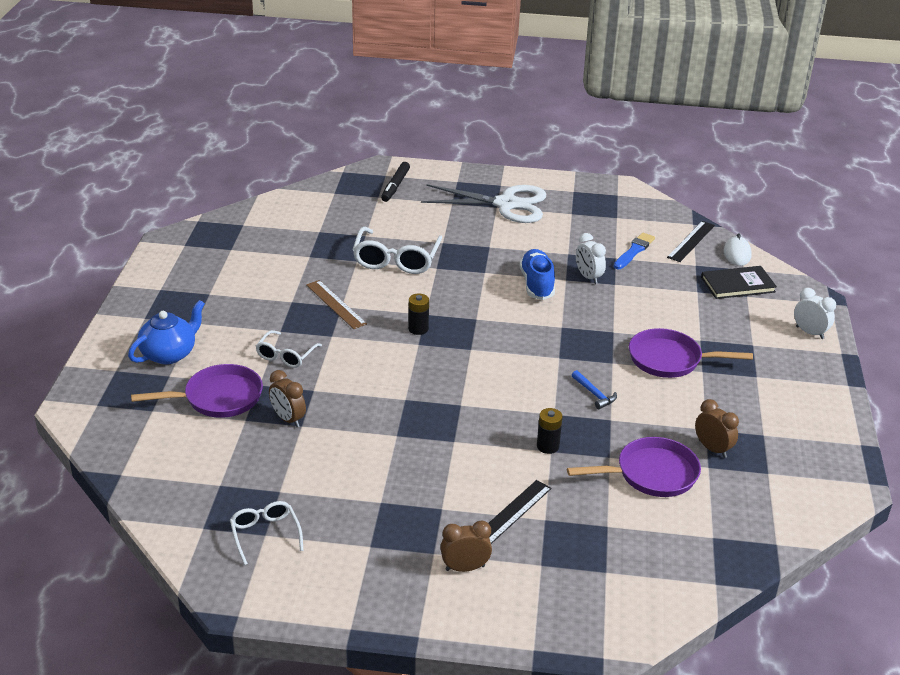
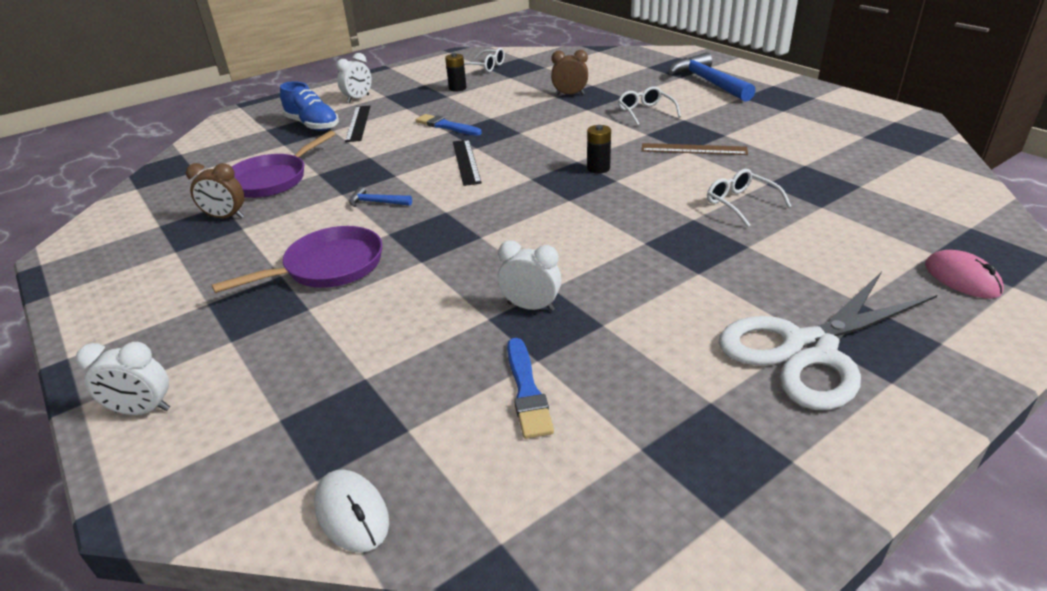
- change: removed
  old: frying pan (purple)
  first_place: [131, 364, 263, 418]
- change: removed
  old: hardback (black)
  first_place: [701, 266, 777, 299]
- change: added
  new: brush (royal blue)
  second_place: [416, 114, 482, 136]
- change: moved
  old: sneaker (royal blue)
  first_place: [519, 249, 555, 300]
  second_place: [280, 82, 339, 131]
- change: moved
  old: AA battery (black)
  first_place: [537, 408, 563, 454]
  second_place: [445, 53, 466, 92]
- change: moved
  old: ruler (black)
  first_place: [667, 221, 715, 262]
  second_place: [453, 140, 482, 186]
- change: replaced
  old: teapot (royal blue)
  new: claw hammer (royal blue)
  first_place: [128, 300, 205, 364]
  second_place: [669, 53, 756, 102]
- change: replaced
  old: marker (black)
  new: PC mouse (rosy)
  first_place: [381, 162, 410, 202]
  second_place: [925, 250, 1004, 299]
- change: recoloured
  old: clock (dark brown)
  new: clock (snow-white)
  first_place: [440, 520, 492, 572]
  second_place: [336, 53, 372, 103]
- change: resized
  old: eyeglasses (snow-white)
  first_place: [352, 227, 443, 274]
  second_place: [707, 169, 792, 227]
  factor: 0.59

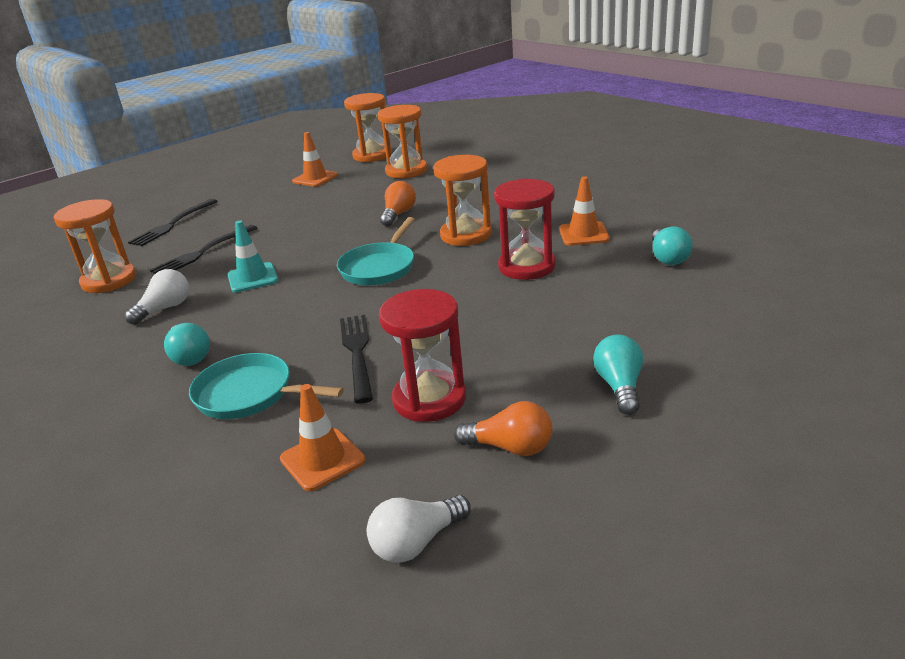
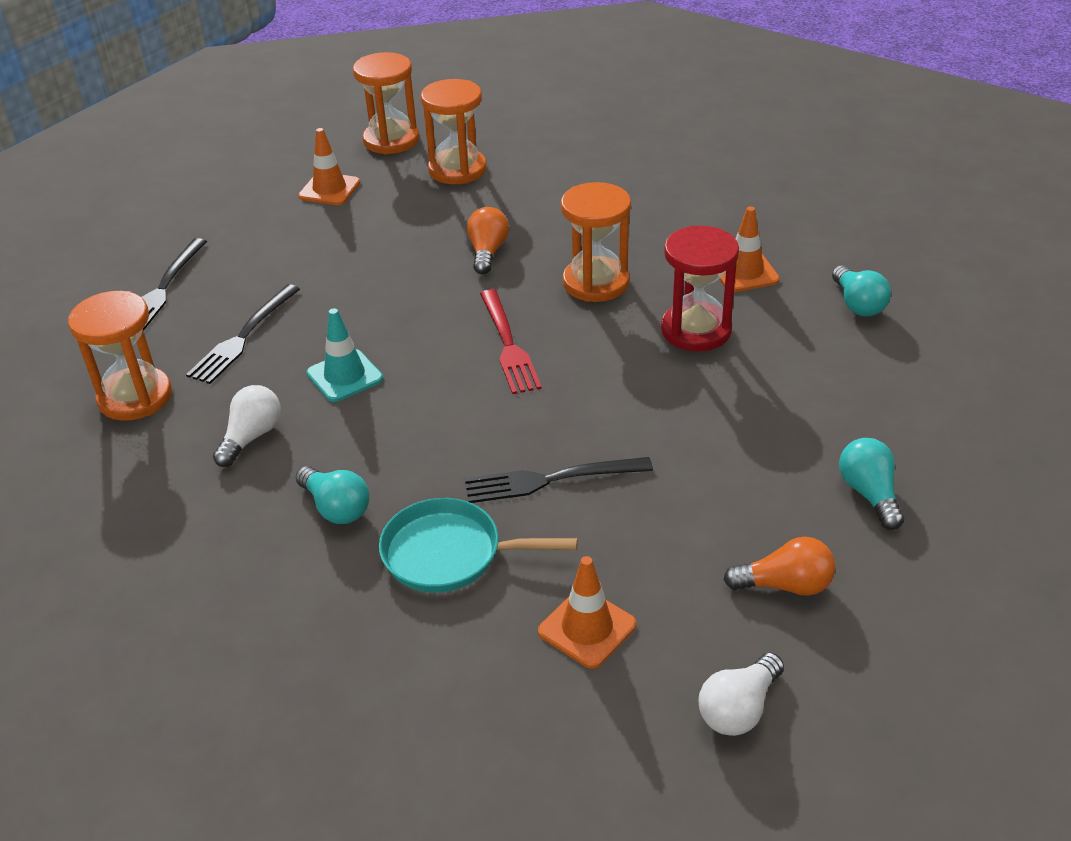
- change: removed
  old: sandglass (red)
  first_place: [379, 289, 466, 422]
- change: replaced
  old: frying pan (teal)
  new: dinner fork (red)
  first_place: [337, 217, 415, 286]
  second_place: [480, 289, 542, 394]
- change: turned
  old: dinner fork (black)
  first_place: [340, 315, 373, 403]
  second_place: [465, 457, 653, 503]
  degrees: -75

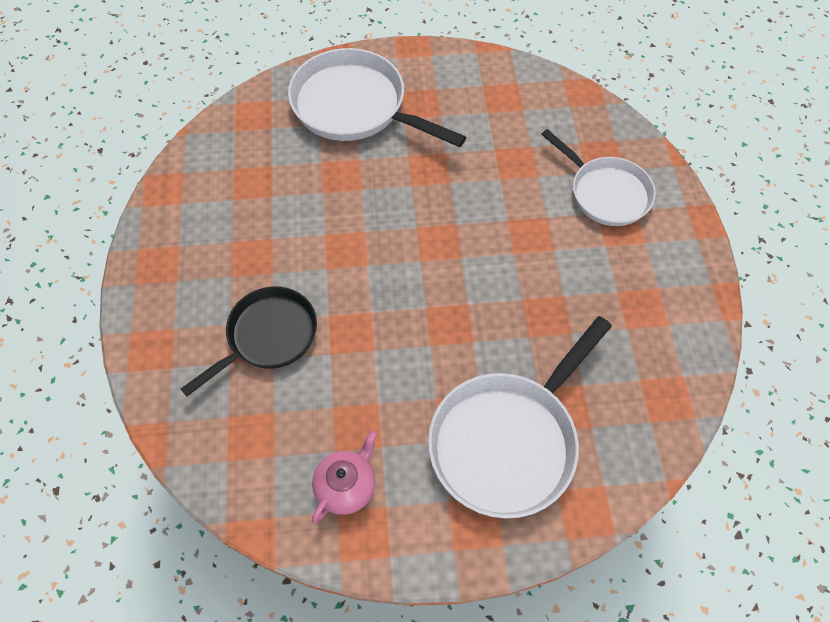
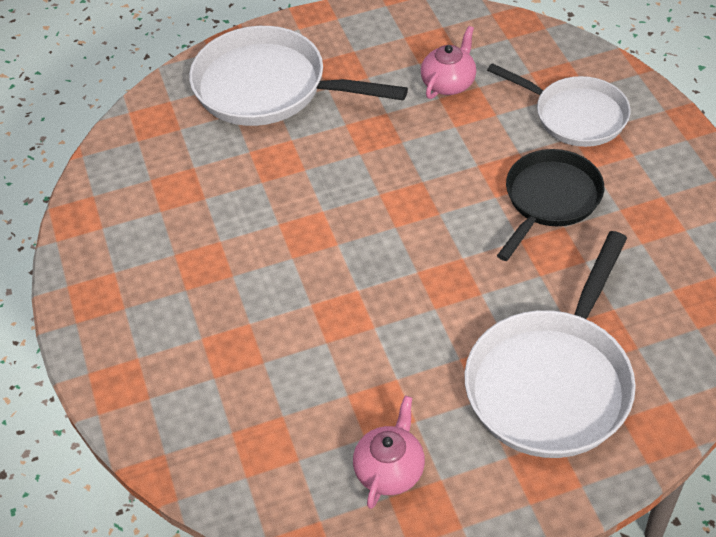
- change: added
  new: teapot (rosy)
  second_place: [421, 26, 476, 99]
- change: moved
  old: frying pan (black)
  first_place: [181, 286, 317, 396]
  second_place: [497, 149, 604, 261]

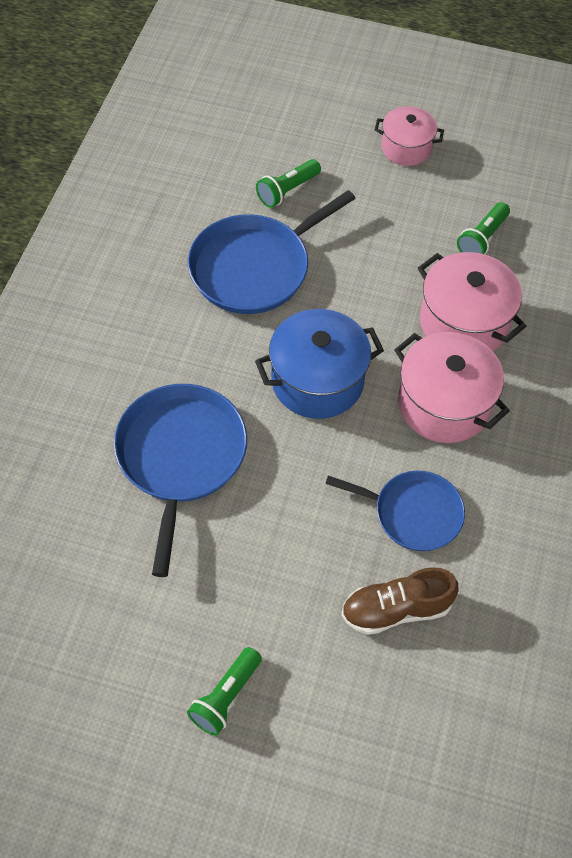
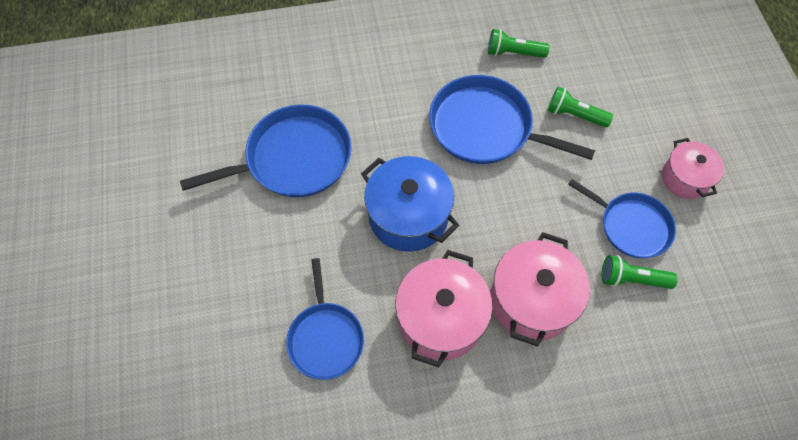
- change: removed
  old: sneaker (dark brown)
  first_place: [341, 567, 459, 635]
- change: added
  new: frying pan (royal blue)
  second_place: [568, 179, 676, 258]
- change: moved
  old: torch (leaf-green)
  first_place: [187, 647, 262, 736]
  second_place: [488, 29, 550, 58]

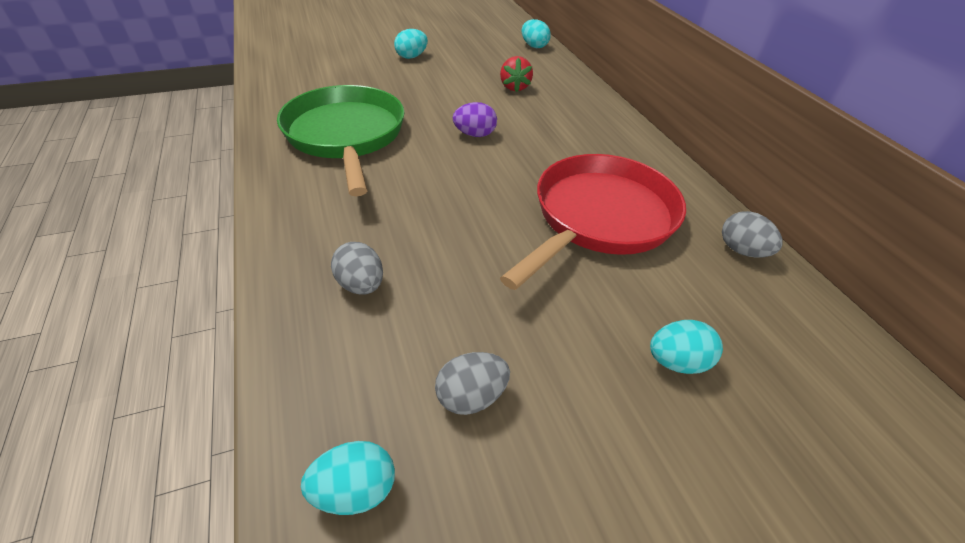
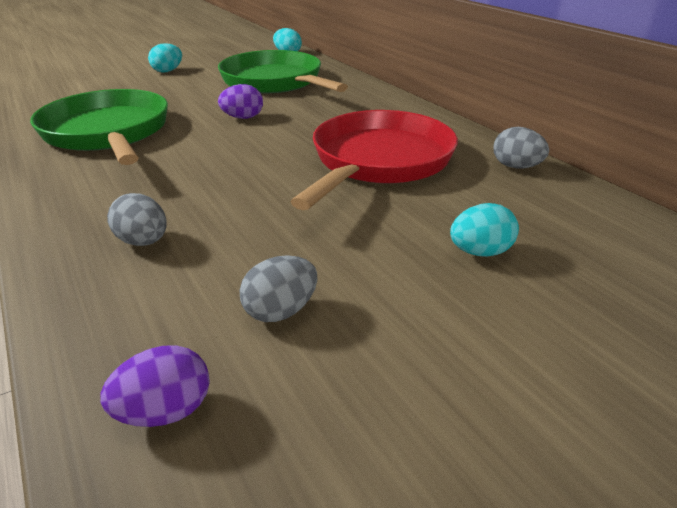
- change: replaced
  old: strawberry (red)
  new: frying pan (leaf-green)
  first_place: [500, 56, 533, 92]
  second_place: [218, 50, 348, 93]
- change: recoloured
  old: toy egg (teal)
  new: toy egg (purple)
  first_place: [301, 441, 395, 515]
  second_place: [100, 345, 210, 427]

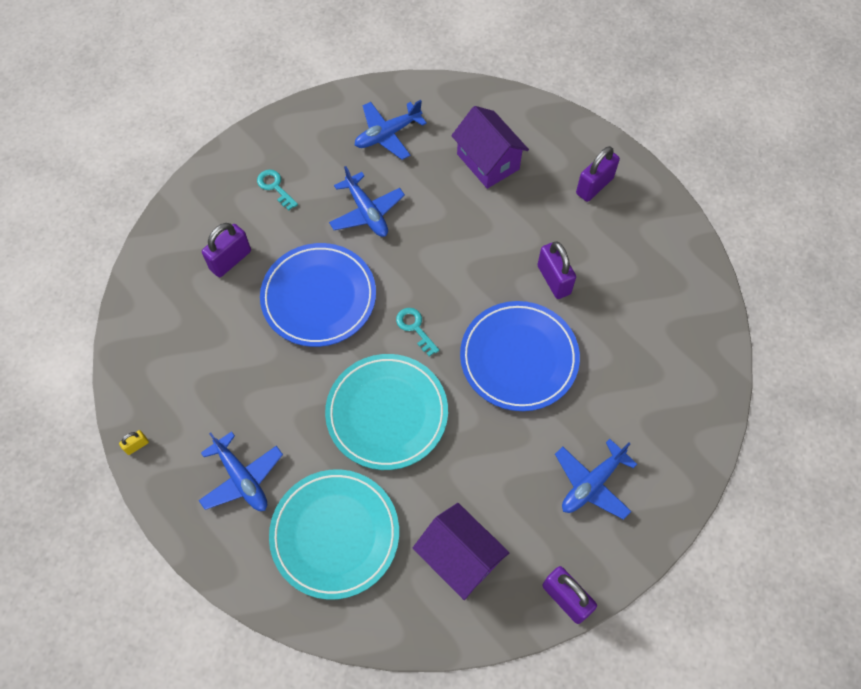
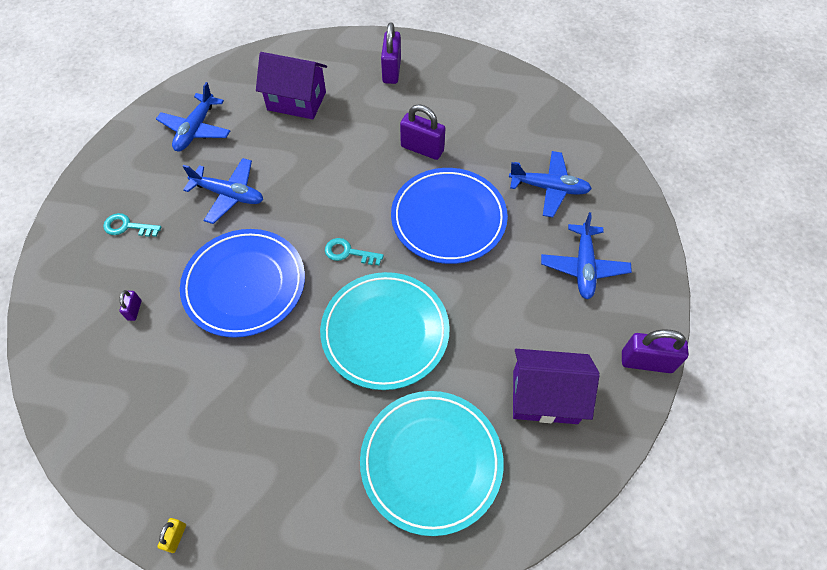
- change: moved
  old: aeroplane (royal blue)
  first_place: [199, 431, 283, 511]
  second_place: [509, 151, 592, 217]
- change: resized
  old: padlock (purple)
  first_place: [202, 223, 251, 277]
  second_place: [119, 290, 142, 321]
  factor: 0.49

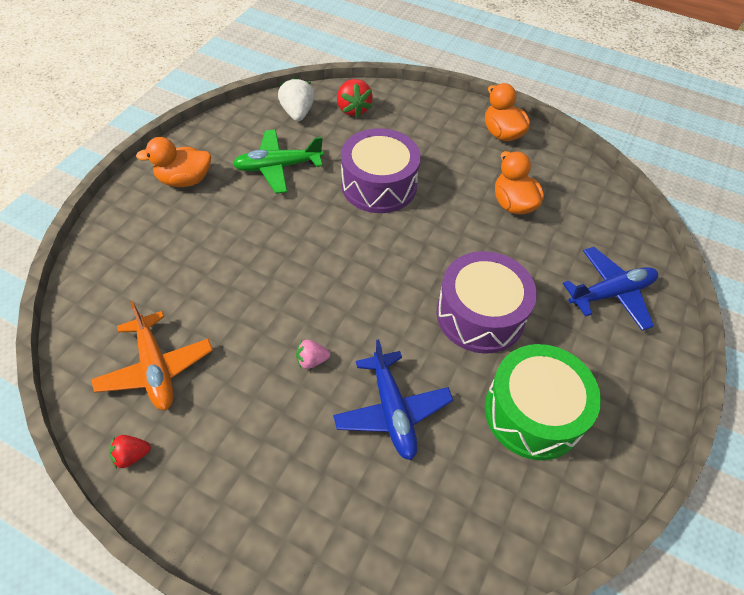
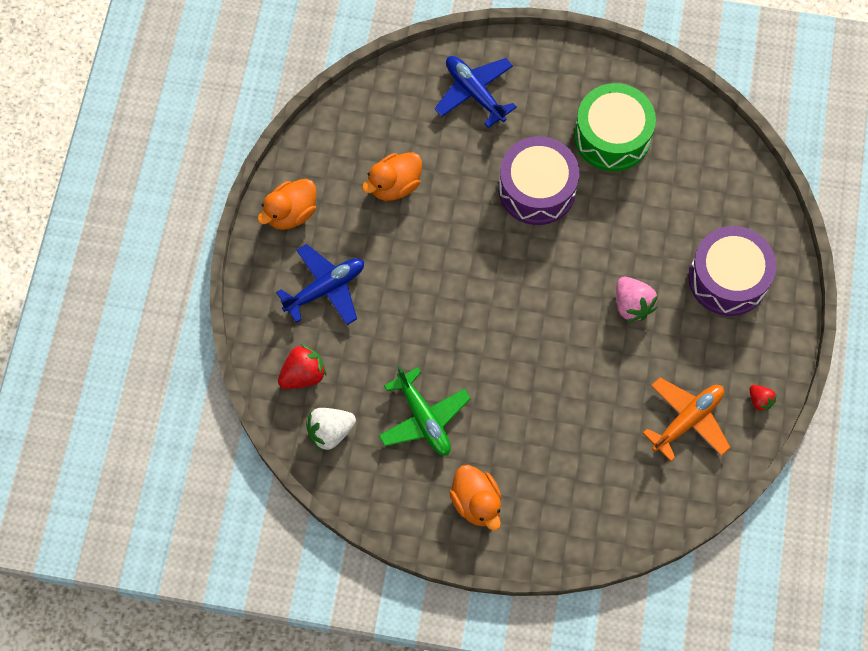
- change: moved
  old: aeroplane (royal blue)
  first_place: [333, 339, 453, 460]
  second_place: [276, 244, 364, 325]
- change: moved
  old: toy drum (purple)
  first_place: [341, 128, 421, 213]
  second_place: [688, 226, 776, 316]
- change: resized
  old: strawberry (rosy)
  first_place: [296, 340, 330, 369]
  second_place: [616, 277, 658, 322]
  factor: 1.69

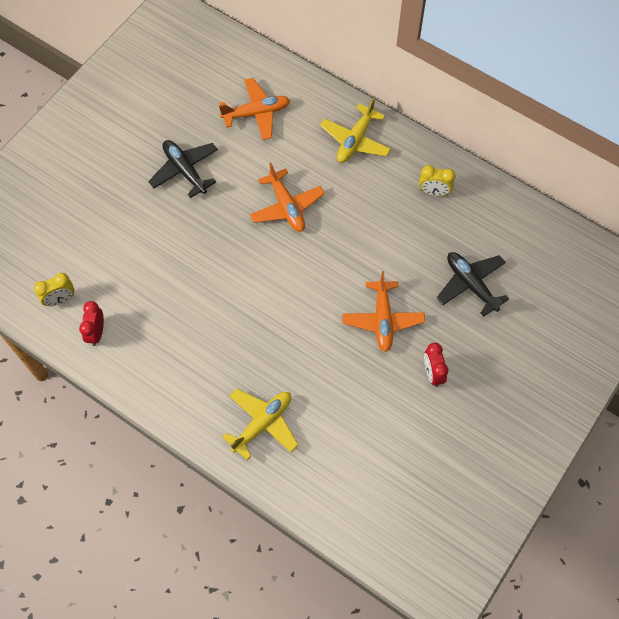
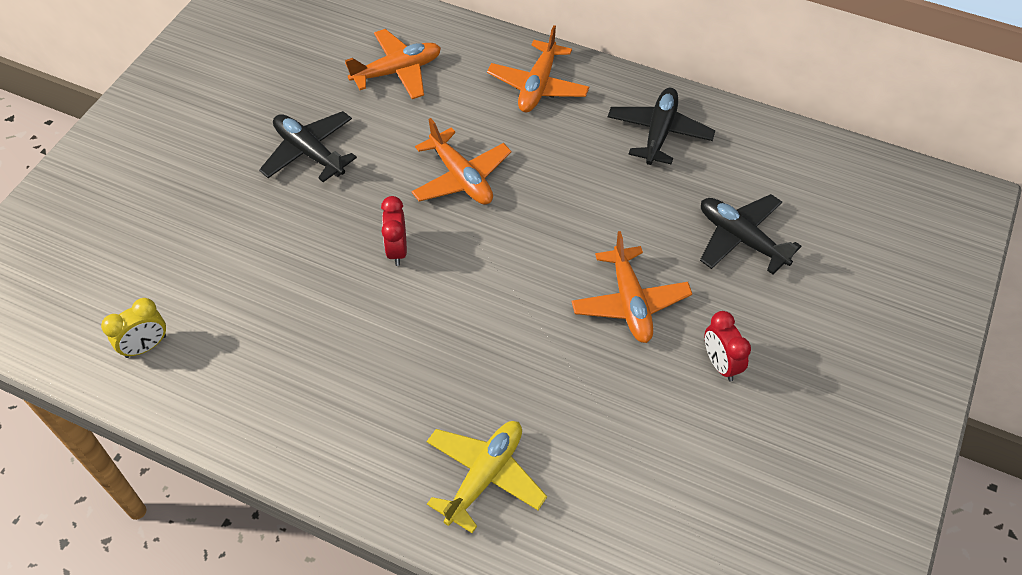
- change: moved
  old: clock (red)
  first_place: [79, 301, 104, 346]
  second_place: [381, 196, 407, 266]
- change: replaced
  old: clock (golden)
  new: aeroplane (black)
  first_place: [419, 165, 456, 196]
  second_place: [608, 88, 715, 165]
- change: recoloured
  old: aeroplane (golden)
  new: aeroplane (bright orange)
  first_place: [320, 98, 391, 163]
  second_place: [487, 25, 589, 112]

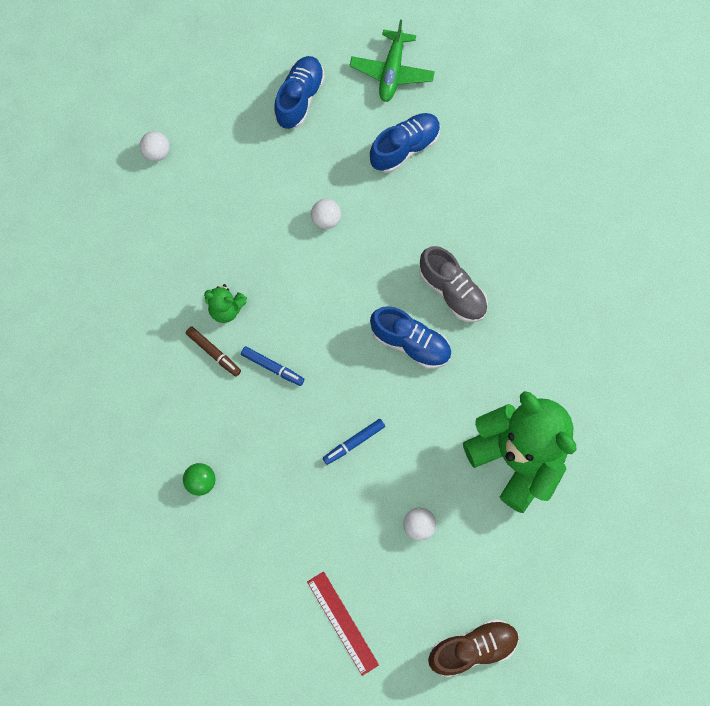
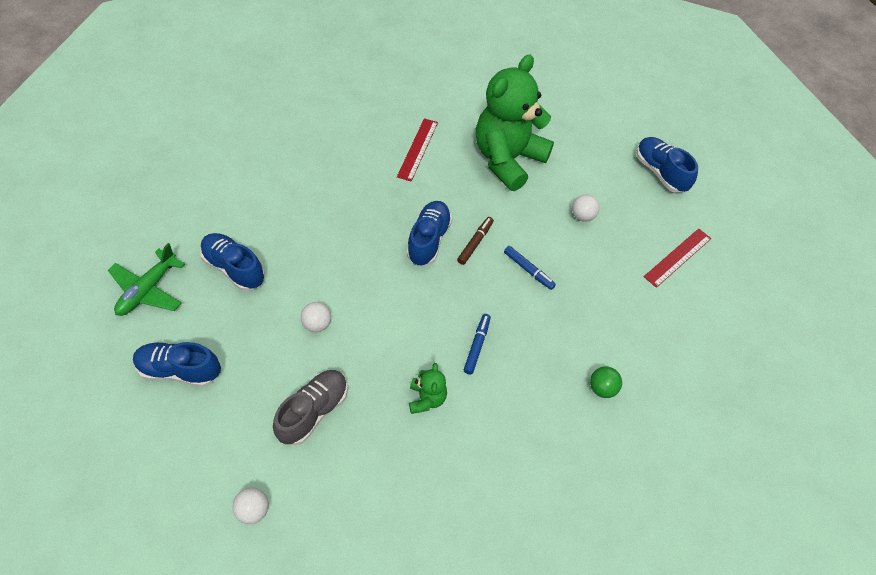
- change: added
  new: ruler (red)
  second_place: [397, 118, 438, 182]
- change: moved
  old: marker (dark brown)
  first_place: [186, 326, 241, 377]
  second_place: [457, 217, 494, 265]
- change: moved
  old: sneaker (grey)
  first_place: [420, 246, 488, 322]
  second_place: [273, 370, 348, 445]
- change: recoloured
  old: sneaker (dark brown)
  new: sneaker (royal blue)
  first_place: [428, 619, 519, 677]
  second_place: [636, 137, 698, 193]
- change: turned
  old: aeroplane (leaf-green)
  first_place: [349, 20, 435, 102]
  second_place: [108, 243, 185, 316]
  degrees: 120

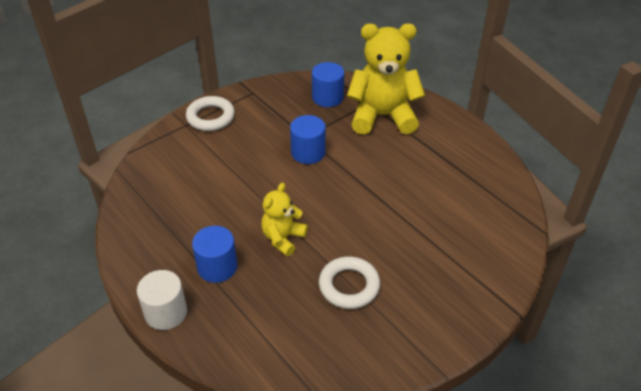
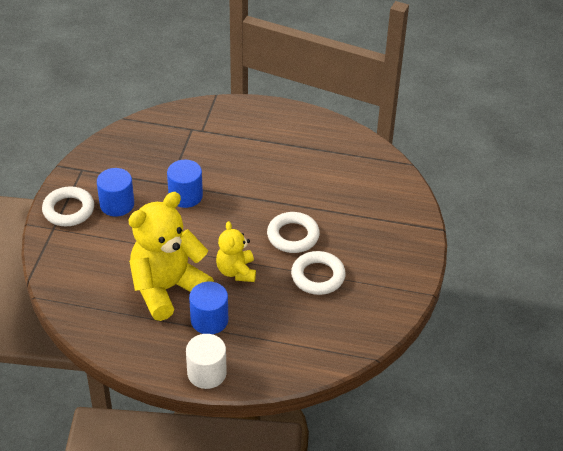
- change: added
  new: hoop (snow-white)
  second_place: [267, 212, 320, 253]
- change: moved
  old: solid cylinder (royal blue)
  first_place: [312, 62, 344, 107]
  second_place: [97, 168, 134, 216]
- change: moved
  old: teddy bear (golden)
  first_place: [347, 24, 425, 135]
  second_place: [128, 192, 214, 321]

